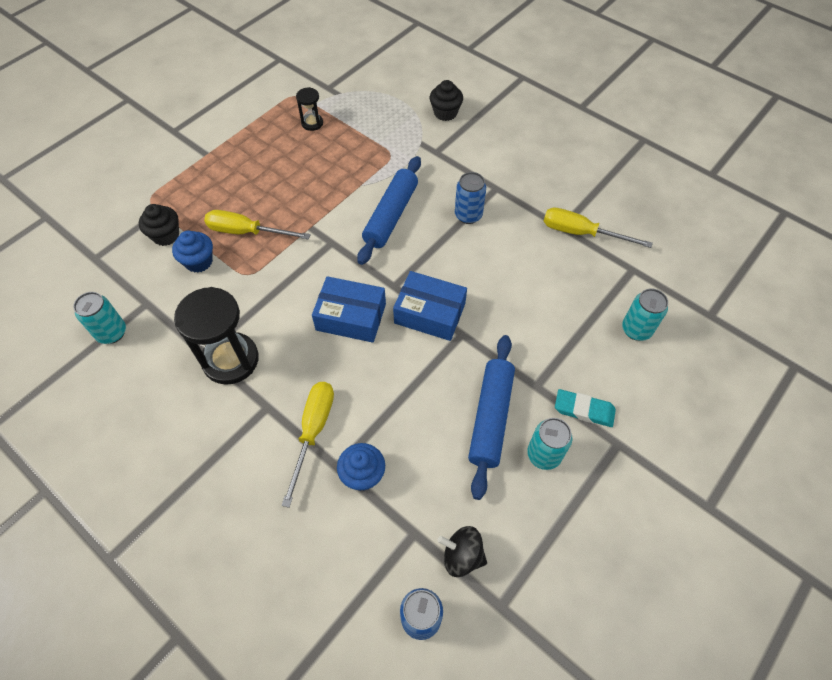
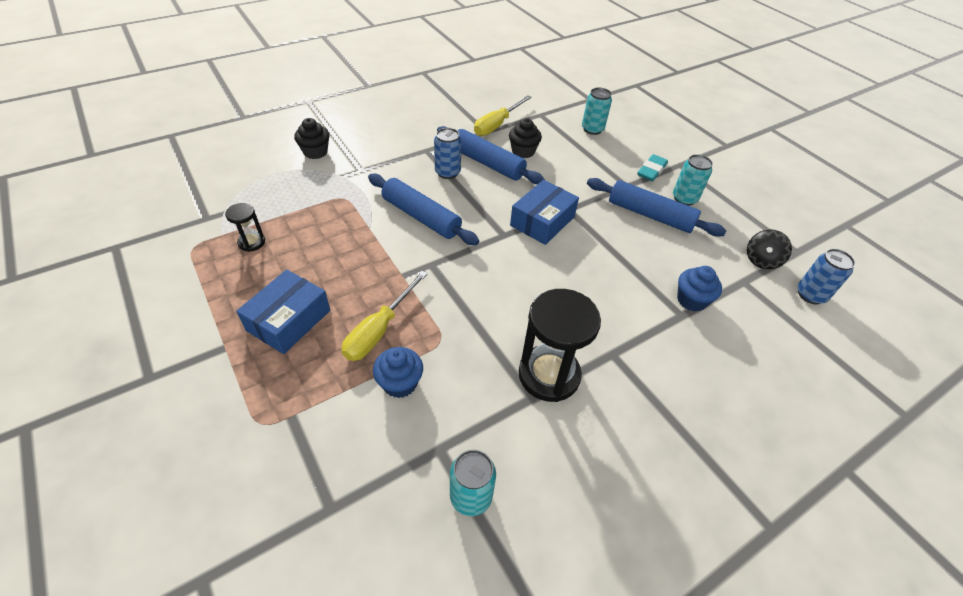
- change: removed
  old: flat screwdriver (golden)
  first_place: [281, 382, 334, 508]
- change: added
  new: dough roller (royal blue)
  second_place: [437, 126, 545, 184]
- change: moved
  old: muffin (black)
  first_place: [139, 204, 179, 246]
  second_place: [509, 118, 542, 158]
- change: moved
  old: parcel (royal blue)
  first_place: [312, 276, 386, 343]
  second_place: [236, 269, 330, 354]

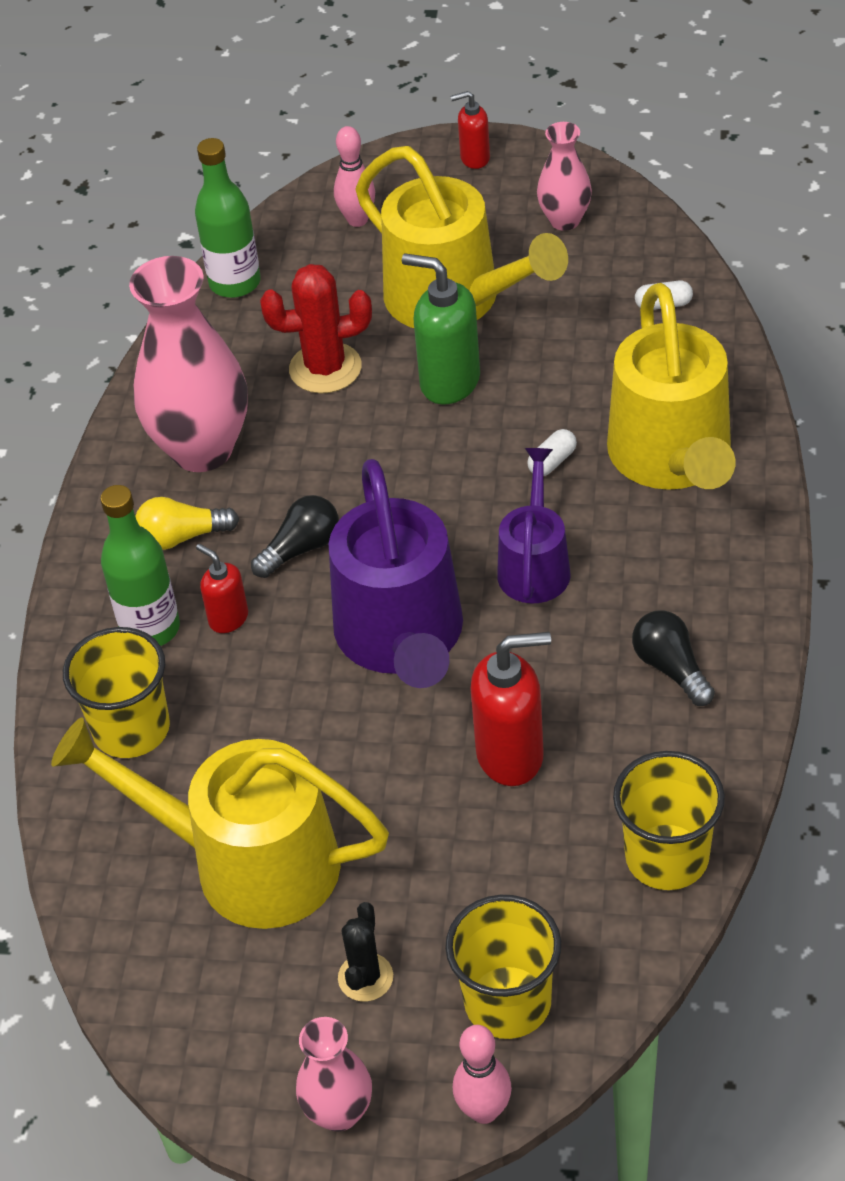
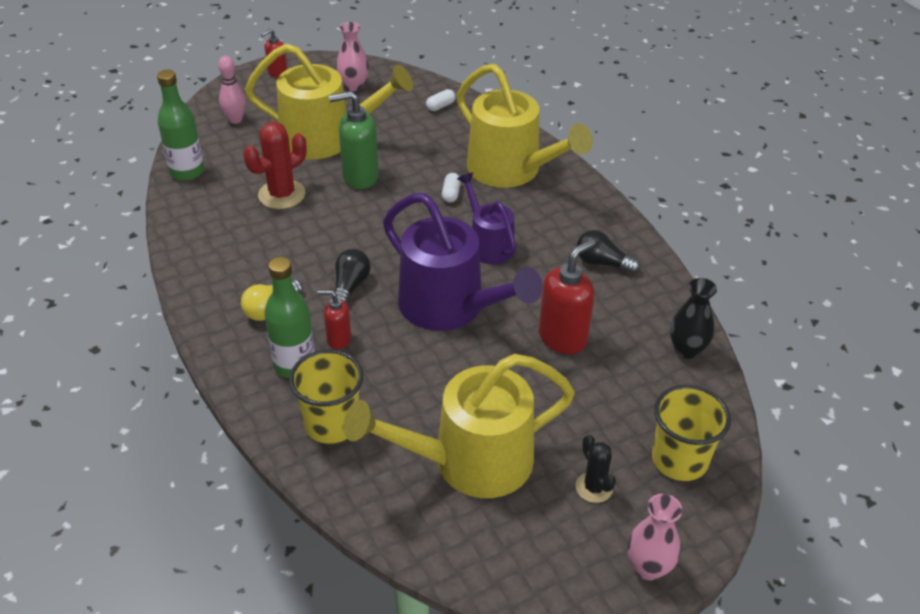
- change: removed
  old: vase (rosy)
  first_place: [129, 256, 248, 472]
- change: removed
  old: tenpin (rosy)
  first_place: [453, 1025, 512, 1124]
- change: replaced
  old: cup (golden)
  new: vase (black)
  first_place: [613, 751, 725, 890]
  second_place: [670, 278, 717, 359]

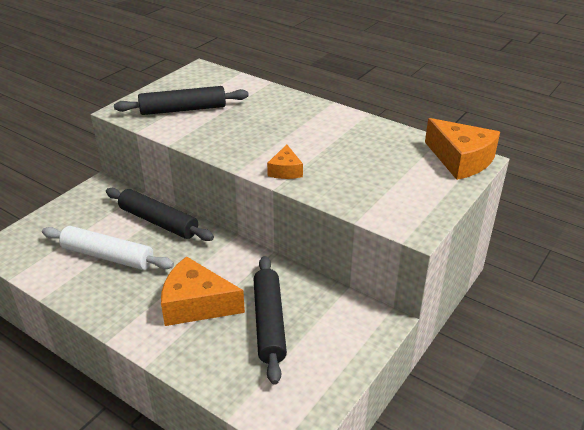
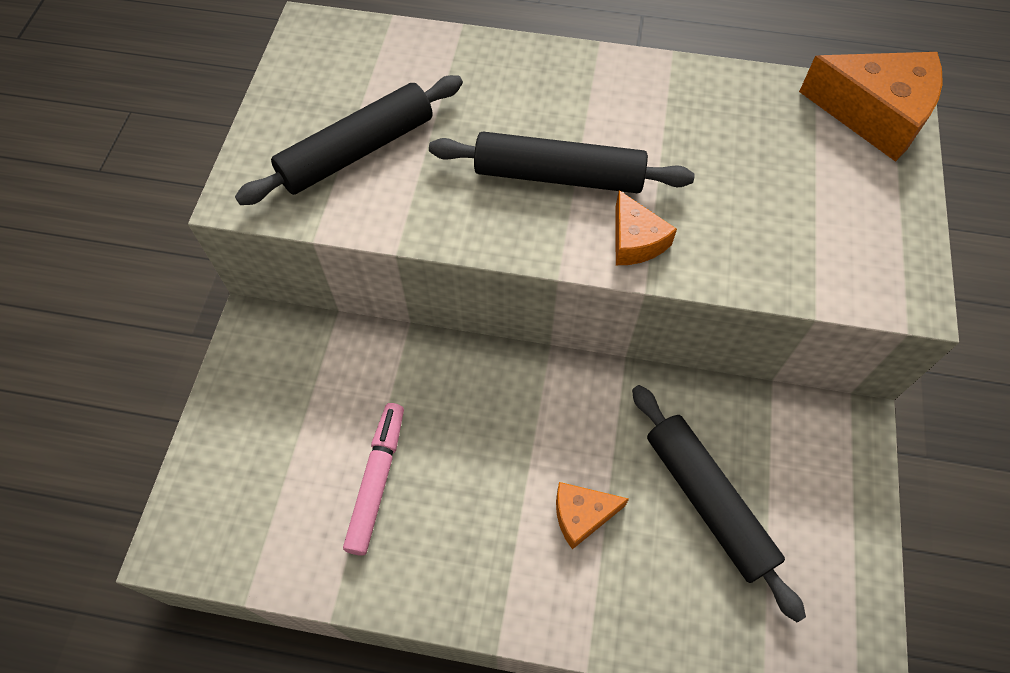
- change: moved
  old: dough roller (black)
  first_place: [106, 188, 214, 241]
  second_place: [429, 132, 695, 193]
- change: replaced
  old: dough roller (snow-white)
  new: marker (rosy)
  first_place: [42, 226, 174, 270]
  second_place: [343, 403, 404, 556]
- change: resized
  old: cheese (bright orange)
  first_place: [161, 256, 245, 326]
  second_place: [556, 482, 629, 549]
  factor: 0.54

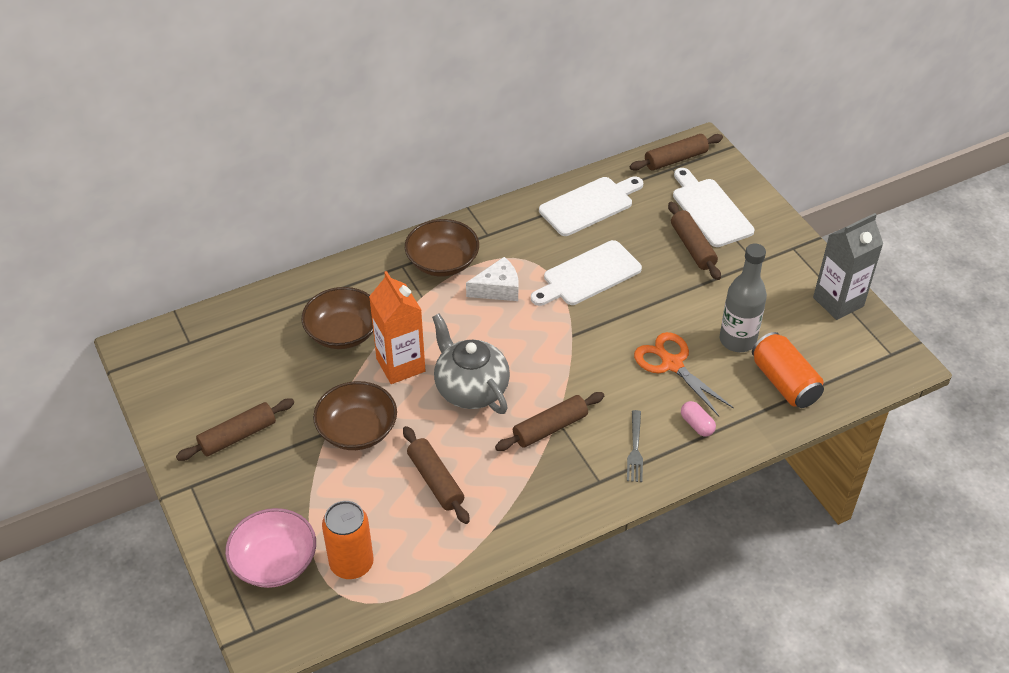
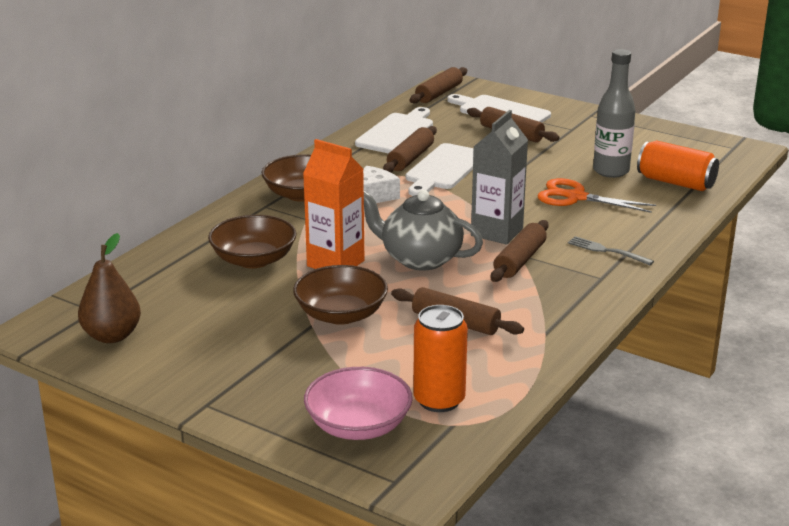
- change: removed
  old: pill (rosy)
  first_place: [681, 401, 716, 437]
- change: added
  new: toy pear (dark brown)
  second_place: [78, 233, 141, 343]
- change: moved
  old: dough roller (dark brown)
  first_place: [176, 399, 294, 461]
  second_place: [383, 126, 437, 172]
- change: moved
  old: milk carton (grey)
  first_place: [813, 213, 883, 320]
  second_place: [471, 110, 528, 245]
- change: turned
  old: dinner fork (grey)
  first_place: [627, 410, 643, 482]
  second_place: [568, 236, 654, 265]
  degrees: 150

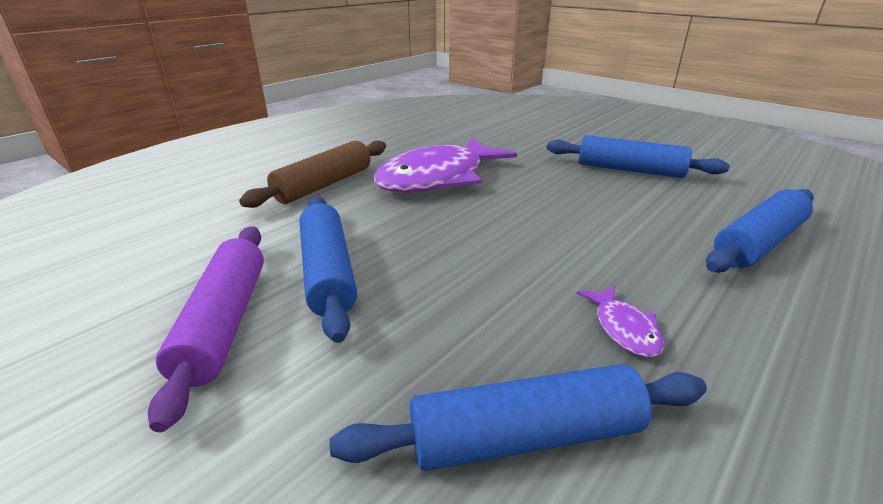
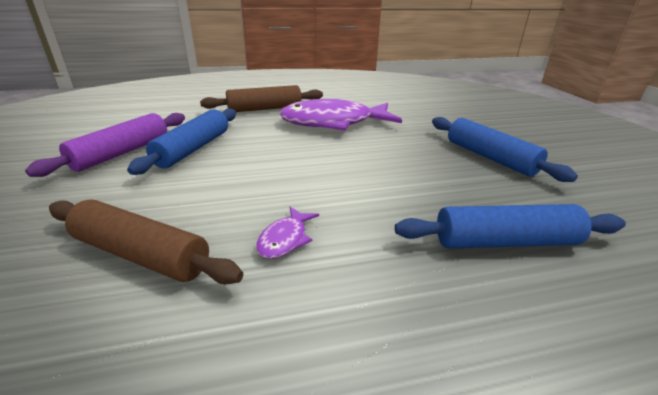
- change: recoloured
  old: dough roller (royal blue)
  new: dough roller (dark brown)
  first_place: [329, 364, 707, 471]
  second_place: [49, 199, 243, 284]

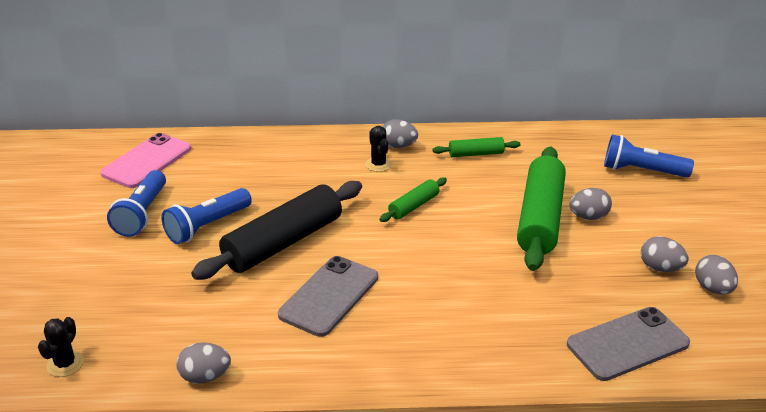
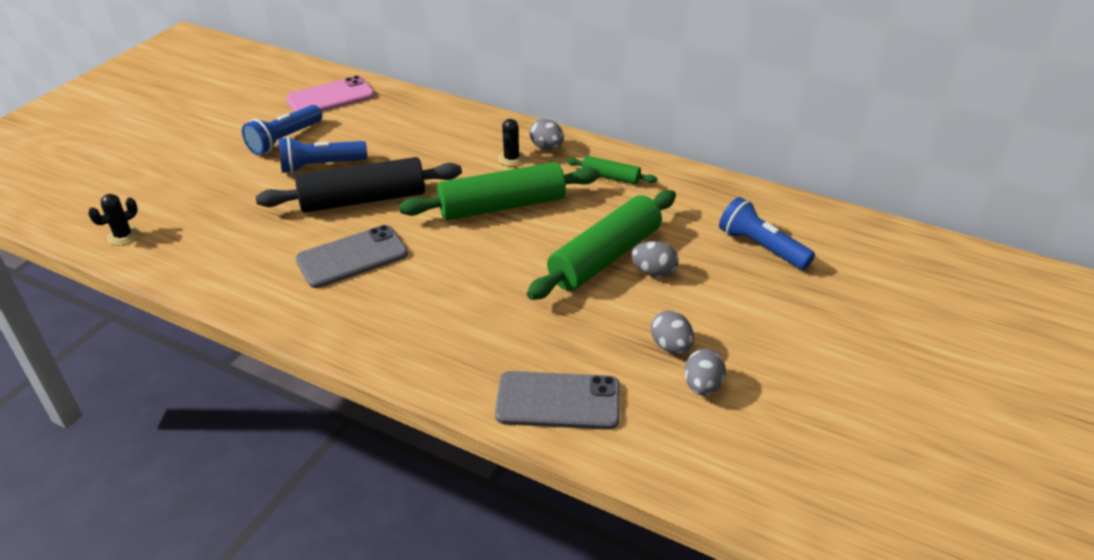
- change: removed
  old: toy egg (grey)
  first_place: [176, 342, 231, 384]
- change: resized
  old: dough roller (leaf-green)
  first_place: [380, 177, 447, 222]
  second_place: [399, 162, 600, 220]
  factor: 2.06

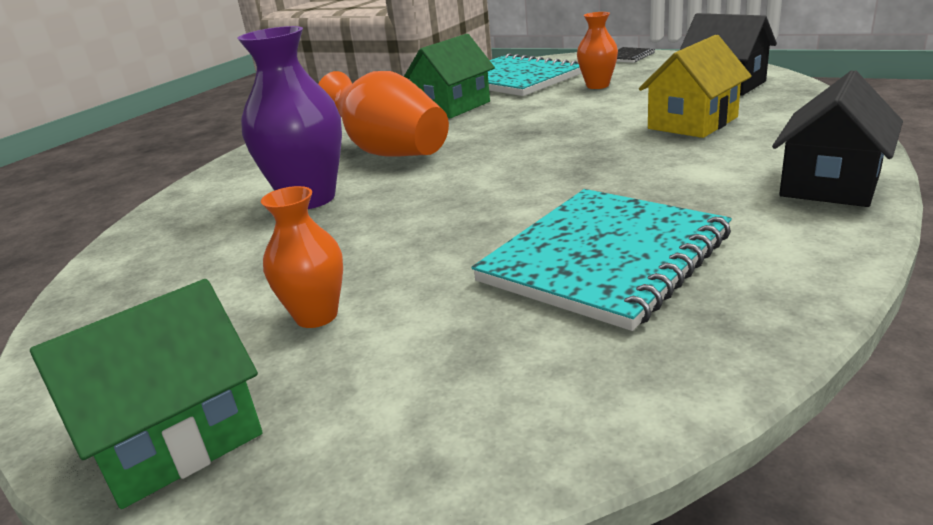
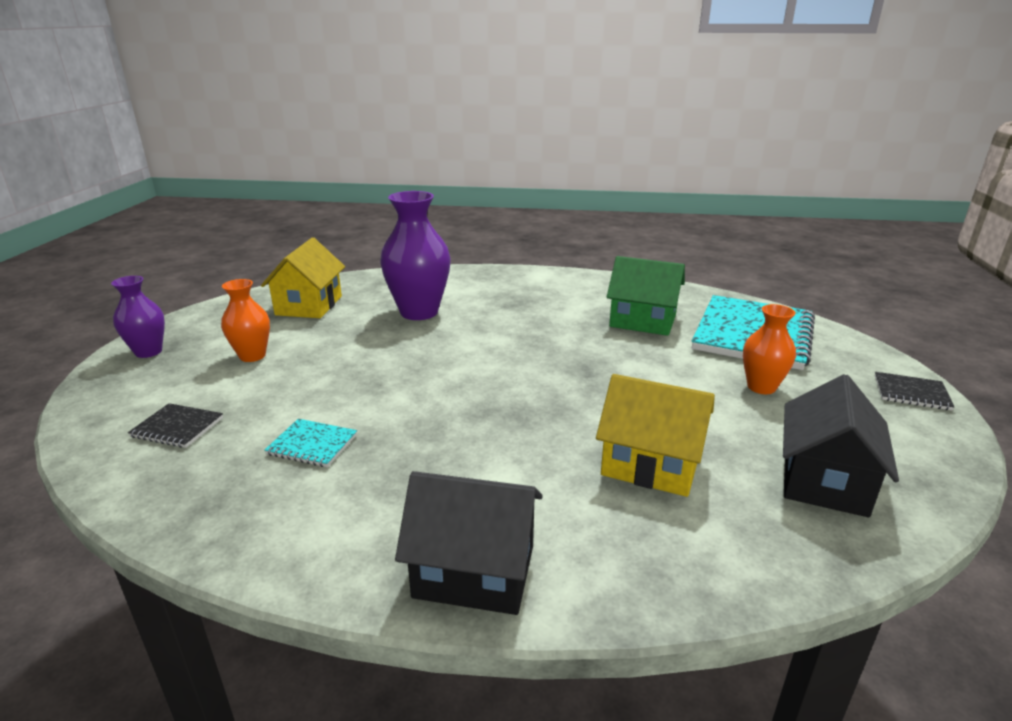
- change: removed
  old: vase (bright orange)
  first_place: [318, 71, 449, 157]
- change: added
  new: notepad (black)
  second_place: [128, 403, 223, 448]
- change: added
  new: house (golden)
  second_place: [261, 238, 345, 318]
- change: replaced
  old: house (leaf-green)
  new: vase (purple)
  first_place: [30, 279, 263, 509]
  second_place: [111, 276, 165, 358]
- change: resized
  old: notepad (teal)
  first_place: [472, 189, 732, 331]
  second_place: [265, 419, 357, 467]
  factor: 0.43

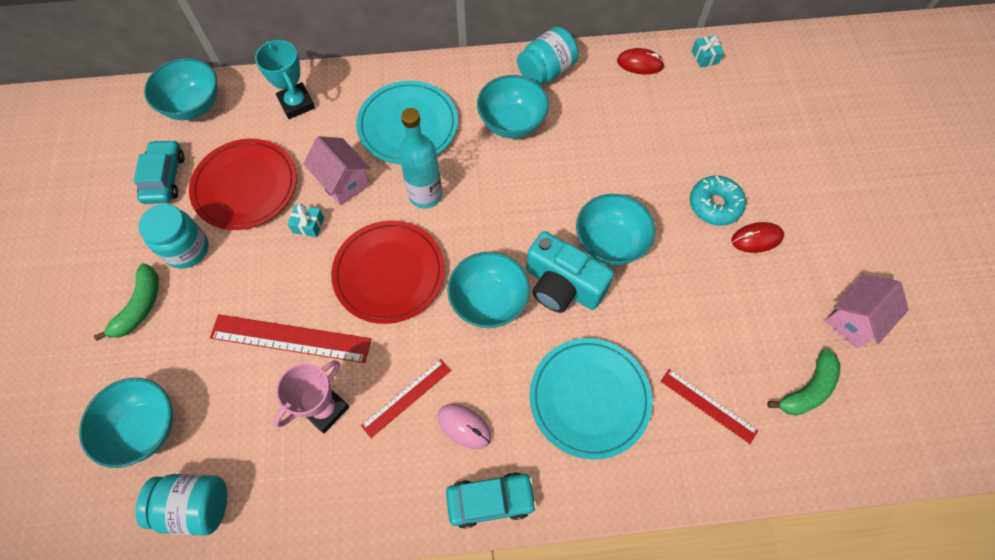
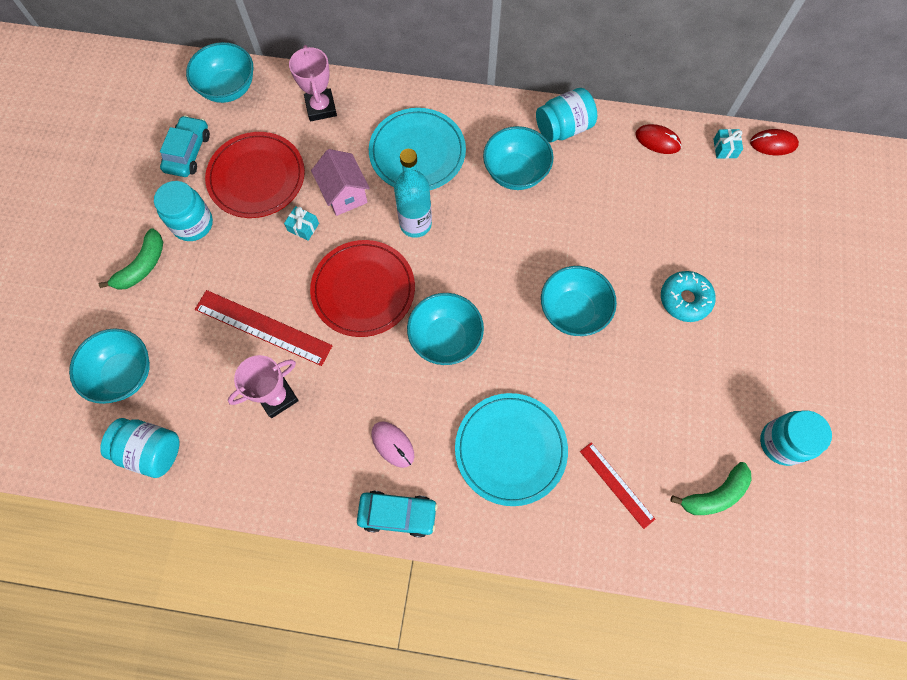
- change: removed
  old: ruler (red)
  first_place: [361, 359, 451, 438]
- change: removed
  old: compact camera (teal)
  first_place: [526, 231, 614, 313]
- change: moved
  old: PC mouse (red)
  first_place: [731, 222, 784, 253]
  second_place: [750, 129, 799, 155]
- change: replaced
  old: house (rosy)
  new: jar (teal)
  first_place: [825, 275, 909, 348]
  second_place: [760, 410, 832, 466]
- change: recoloured
  old: trophy (teal)
  new: trophy (rosy)
  first_place: [255, 40, 315, 119]
  second_place: [289, 45, 337, 121]

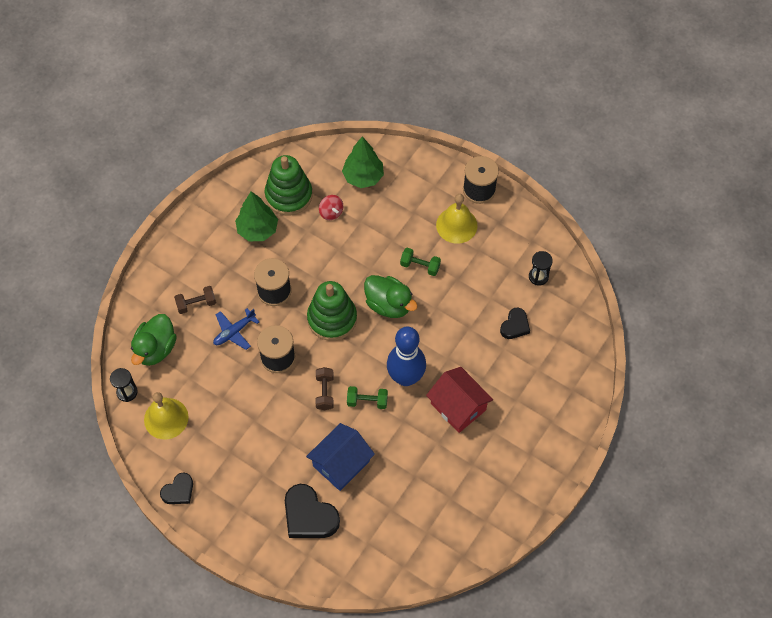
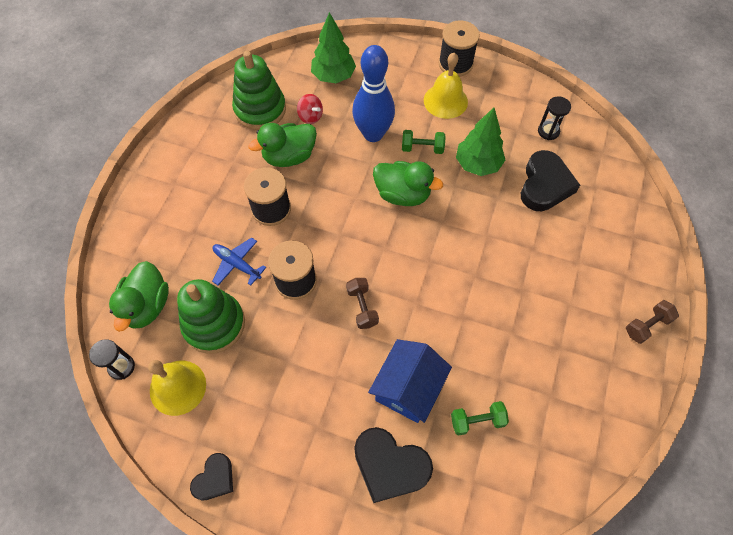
- change: removed
  old: house (red)
  first_place: [426, 367, 493, 433]
- change: added
  new: rubber duck (leaf-green)
  second_place: [248, 123, 317, 167]
- change: moved
  old: free weight (dark brown)
  first_place: [174, 286, 216, 314]
  second_place: [626, 300, 679, 344]
- change: moved
  old: toy tree (leaf-green)
  first_place: [235, 191, 278, 241]
  second_place: [456, 107, 505, 176]
- change: moved
  old: stacking toy (leaf-green)
  first_place: [307, 281, 357, 341]
  second_place: [177, 279, 245, 354]
- change: moved
  old: free weight (leaf-green)
  first_place: [347, 386, 388, 409]
  second_place: [451, 401, 509, 436]
- change: moved
  old: tenpin (royal blue)
  first_place: [387, 327, 426, 386]
  second_place: [352, 45, 395, 142]
- change: turned
  old: aeroplane (royal blue)
  first_place: [213, 308, 259, 350]
  second_place: [212, 237, 266, 286]
  degrees: 90
- change: resized
  old: heart (black)
  first_place: [500, 308, 530, 339]
  second_place: [521, 150, 580, 211]
  factor: 1.71

